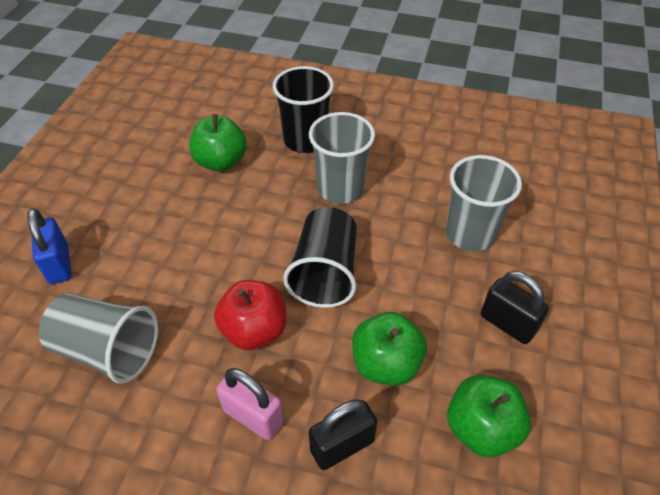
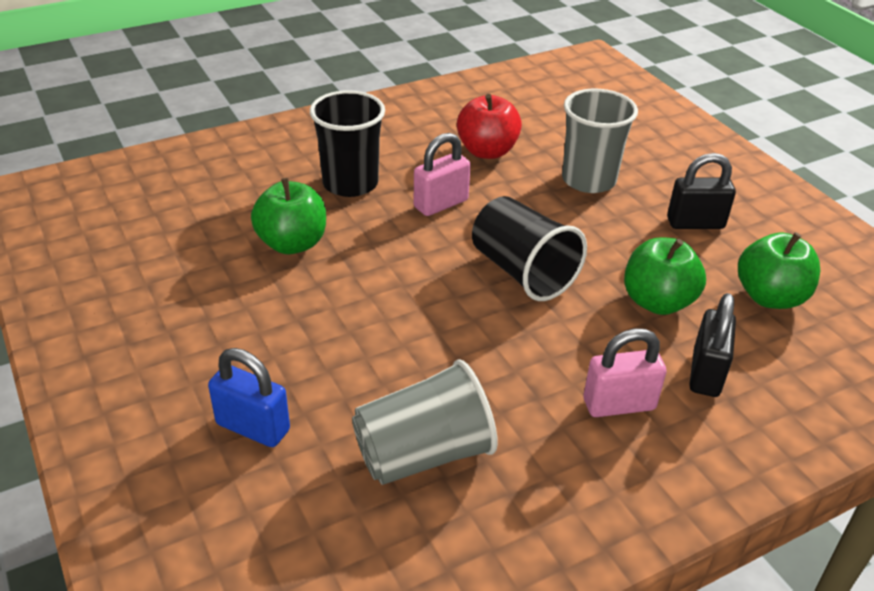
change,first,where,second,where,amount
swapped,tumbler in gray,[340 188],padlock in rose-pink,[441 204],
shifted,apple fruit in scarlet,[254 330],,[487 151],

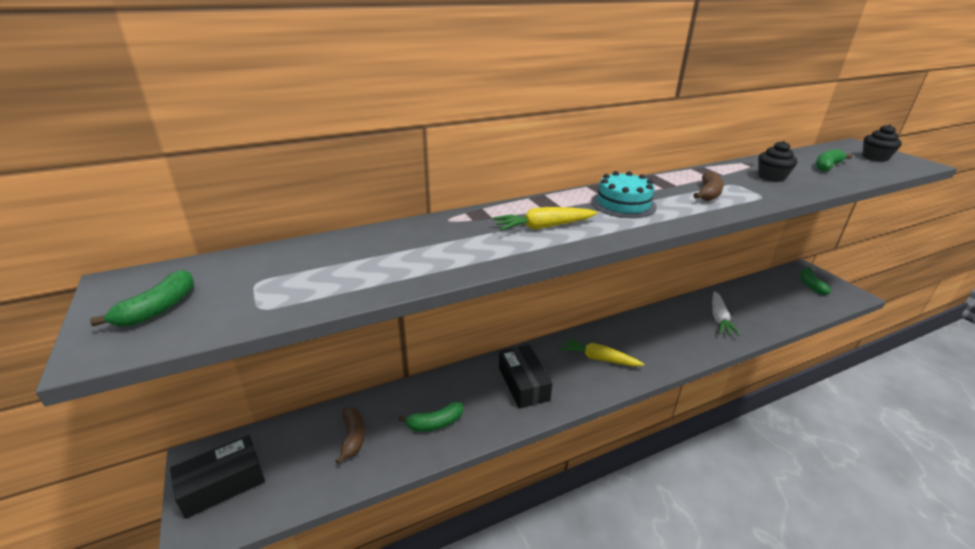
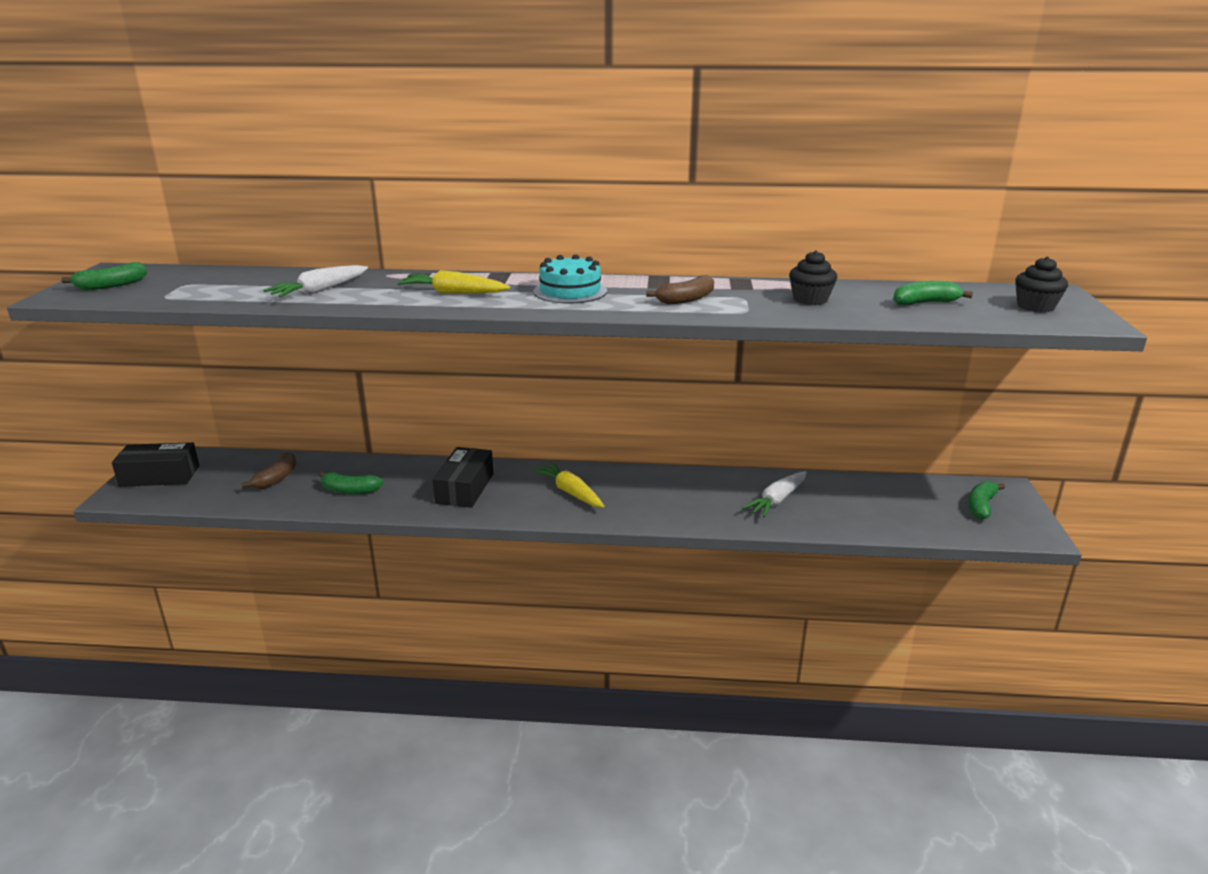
change,first,where,second,where,amount
new,,,carrot in snow-white,[319 291],

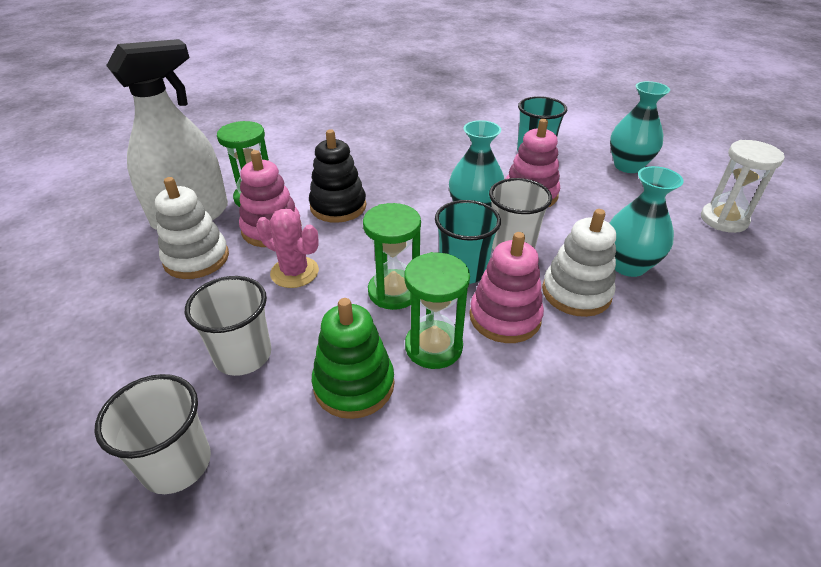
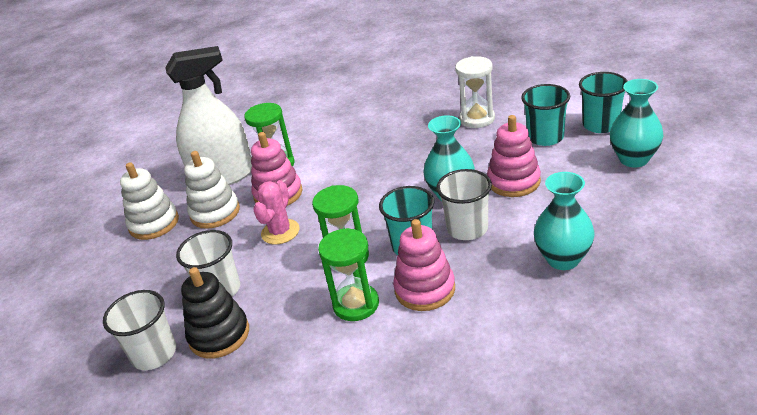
change,first,where,second,where,amount
shifted,stacking toy in jet-black,[338 206],,[219 335],
shifted,hourglass in snow-white,[723 220],,[477 119],
rotated,saguaro cactus in rose-pink,[294 272],,[280 232],60 degrees clockwise
shifted,stacking toy in snow-white,[576 293],,[154 223],
gone,stacking toy in green,[354 385],,,
new,,,tumbler in aqua,[601 125],

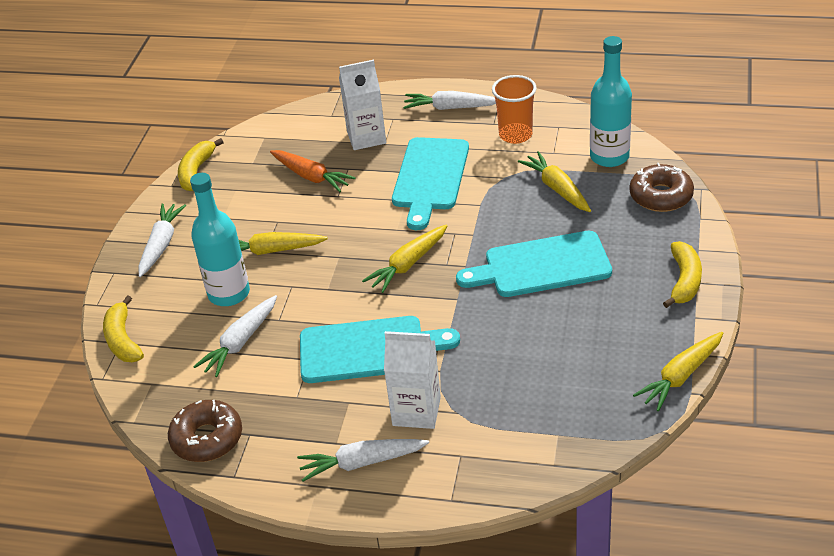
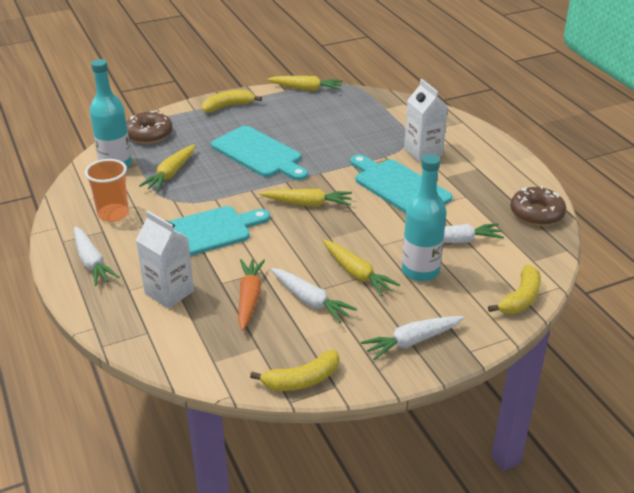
change,first,where,second,where,amount
shifted,carrot in snow-white,[362 463],,[310 301],

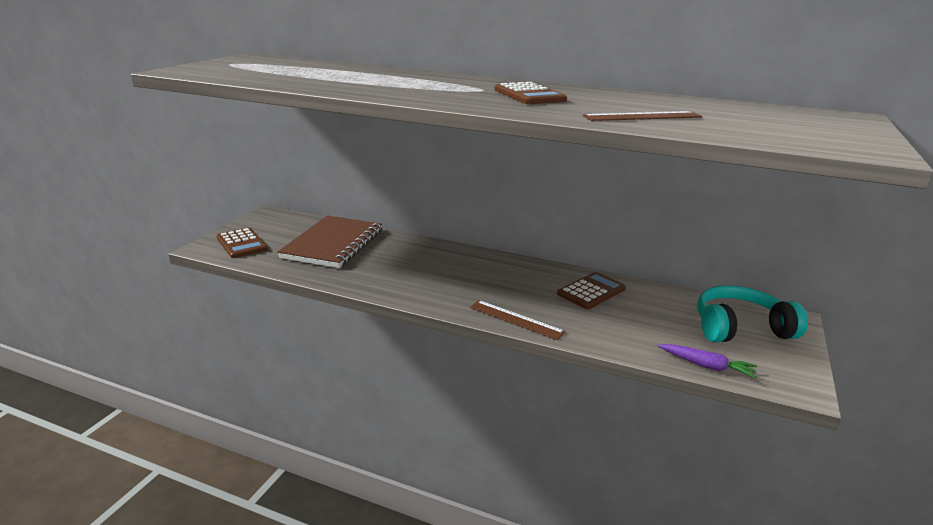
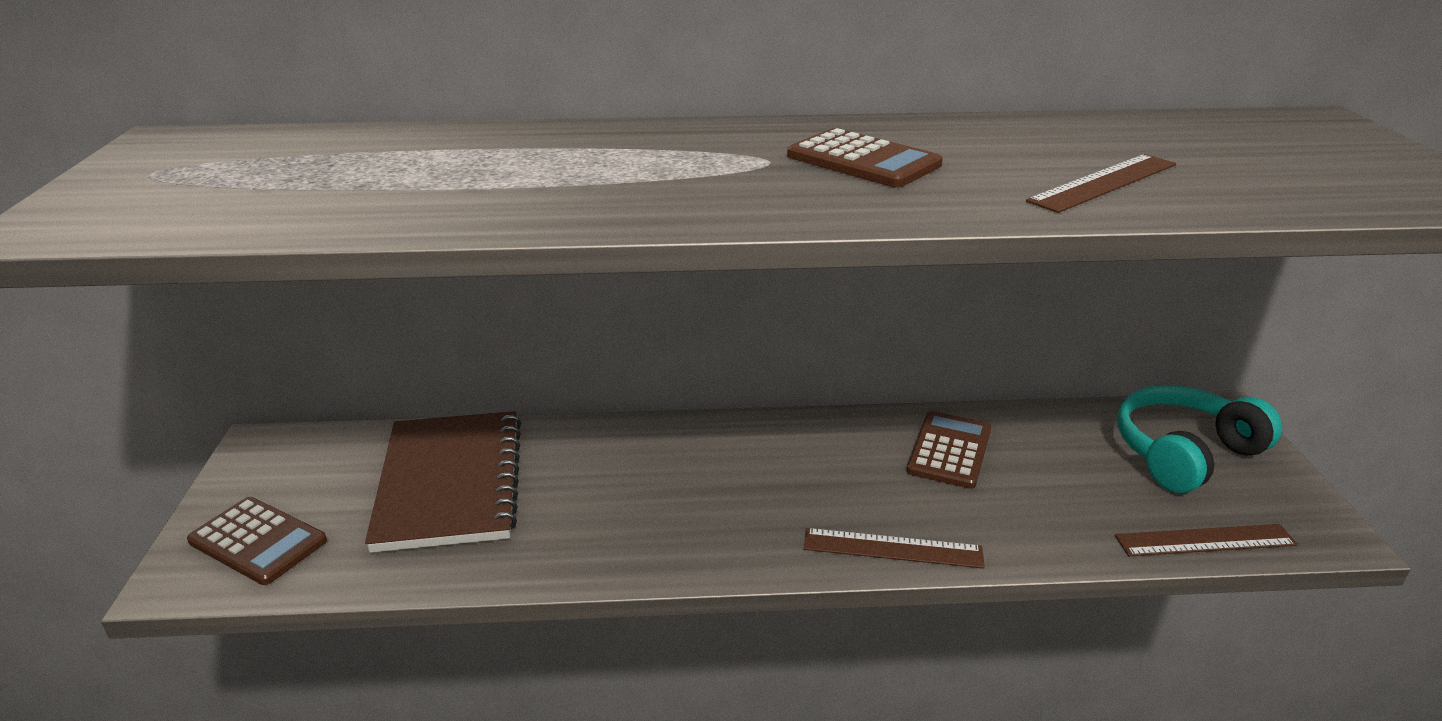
change,first,where,second,where,amount
swapped,carrot in royal purple,[706 366],ruler in dark brown,[1205 540],

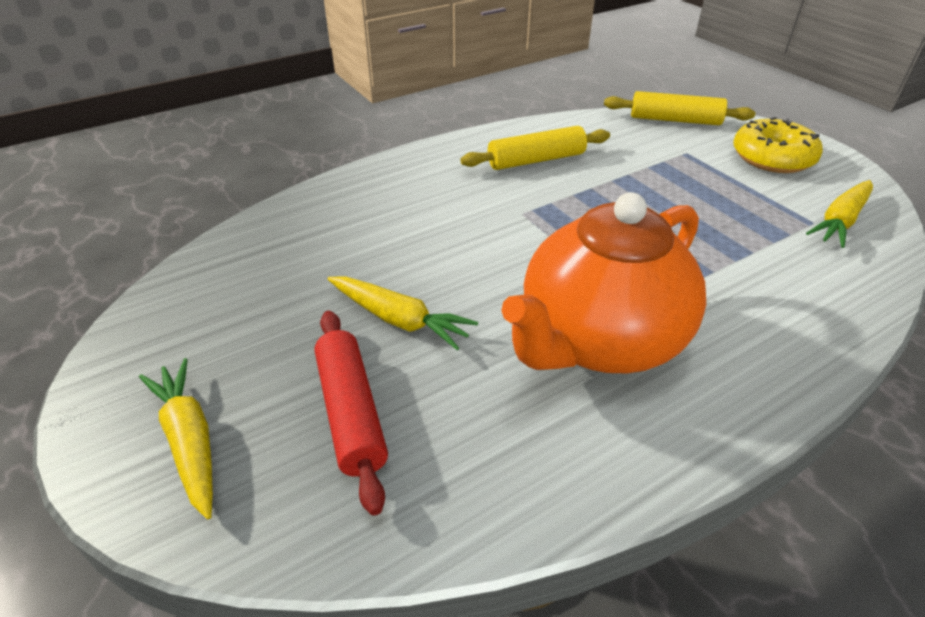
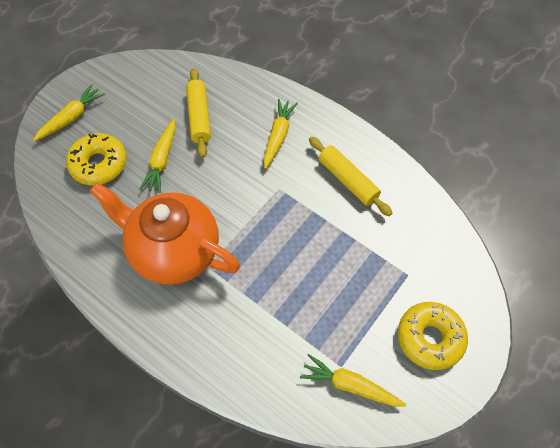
change,first,where,second,where,amount
shifted,dough roller in yellow,[675 120],,[199 117],
swapped,dough roller in scarlet,[351 412],glazed donut in yellow,[99 164],
new,,,carrot in yellow,[278 136],

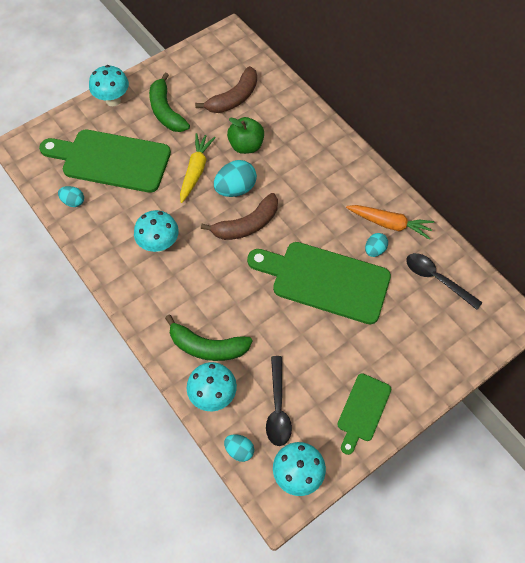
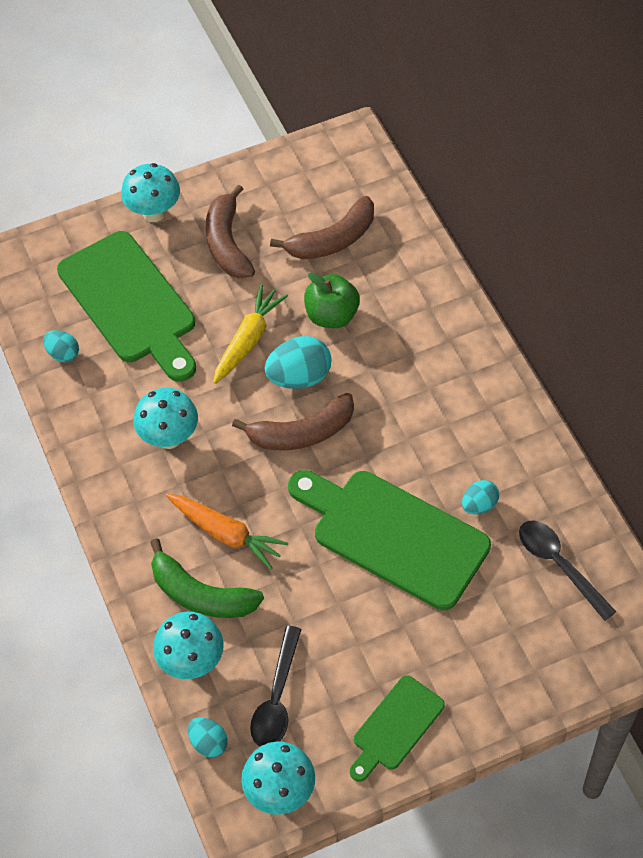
change,first,where,second,where,amount
repainted,toy banana in green,[166 111],toy banana in dark brown,[227 243],
rotated,cutting board in green,[111 160],,[130 303],150 degrees counterclockwise
shifted,carrot in bright orange,[389 224],,[226 534],

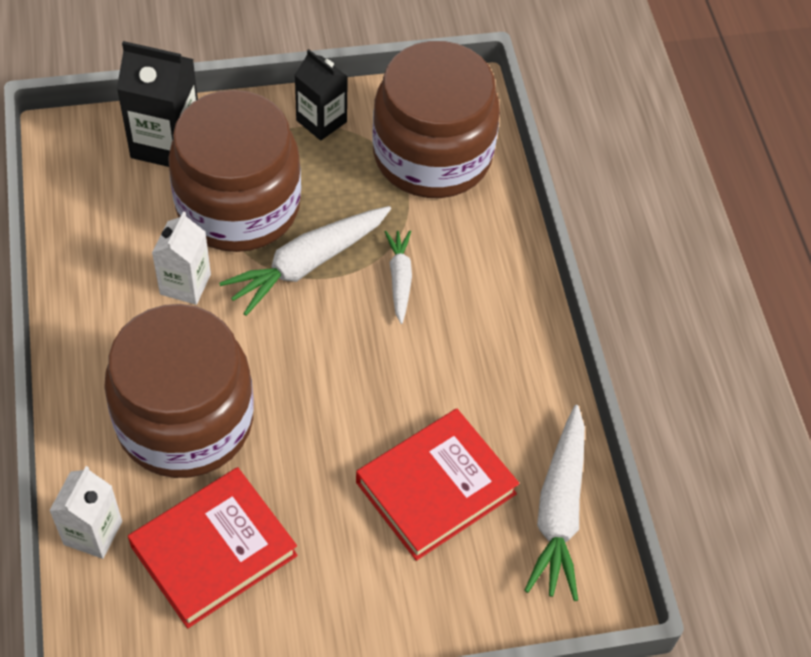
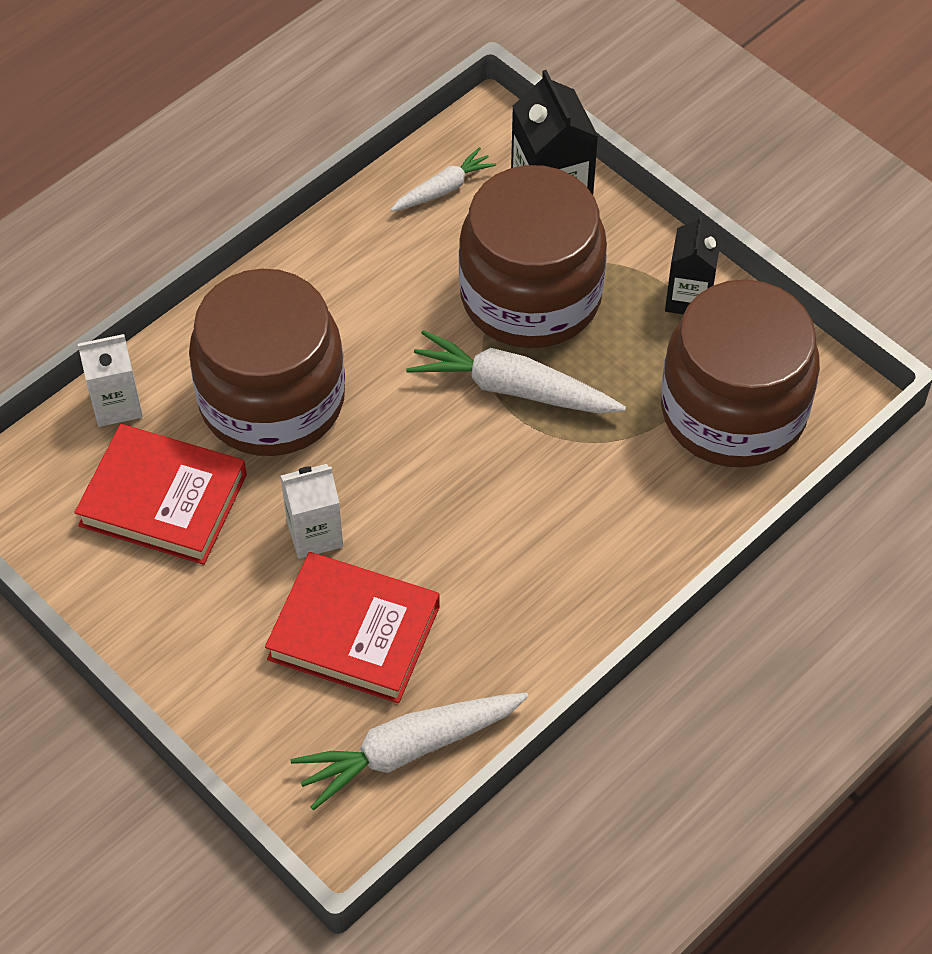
change,first,where,second,where,amount
shifted,carton in snow-white,[185 284],,[314 534],
shifted,carrot in snow-white,[399 279],,[443 189],

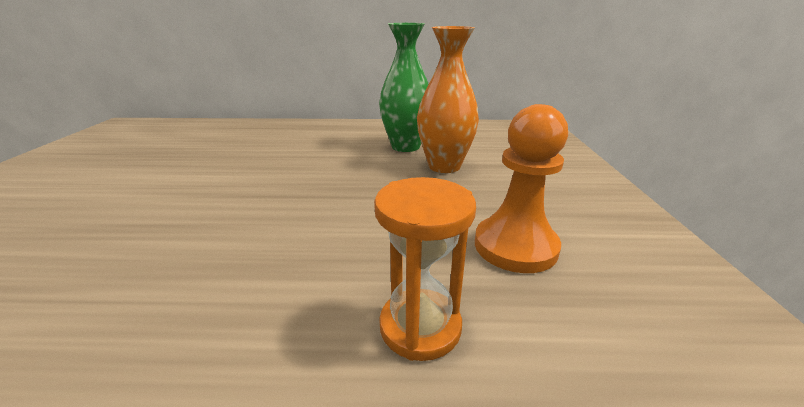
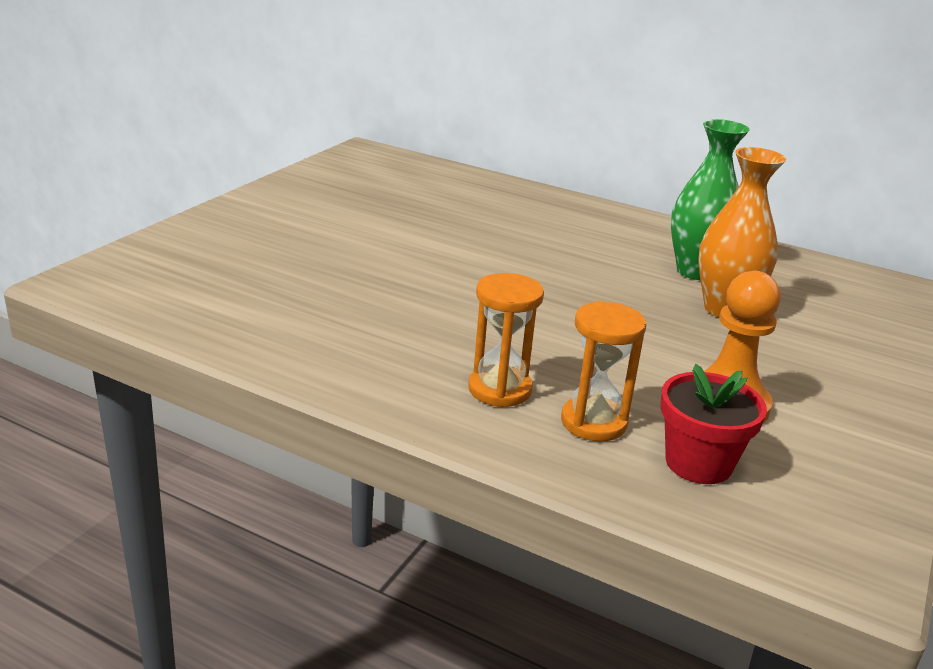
change,first,where,second,where,amount
new,,,hourglass in bright orange,[499 389],
new,,,flower pot in scarlet,[698 463],

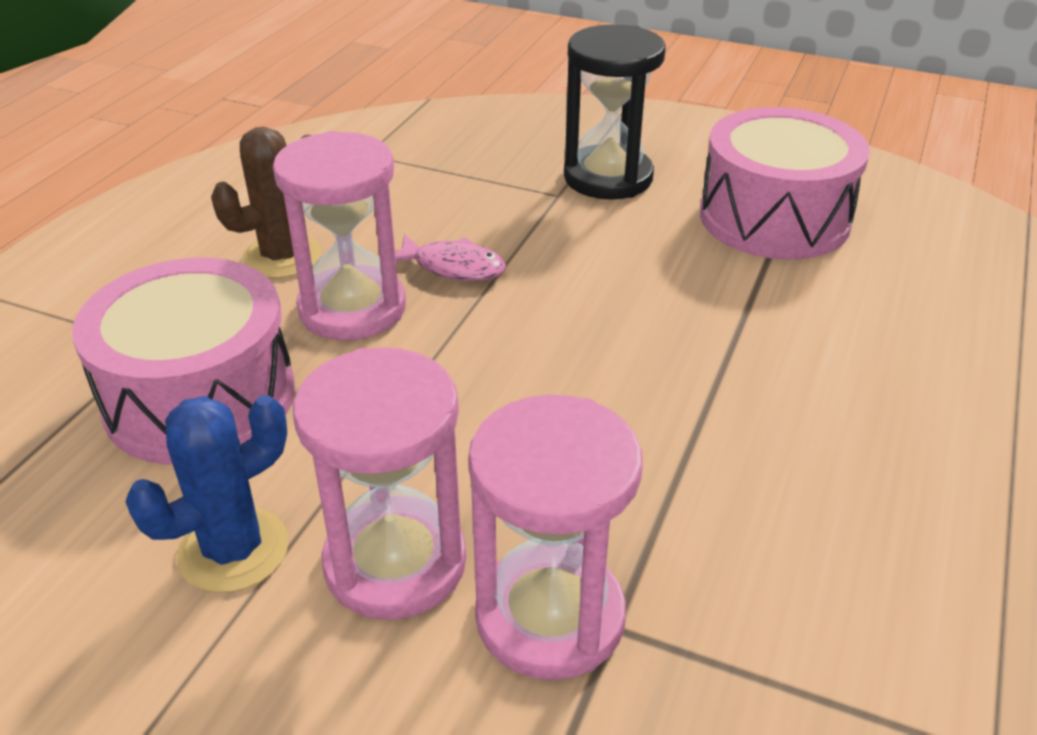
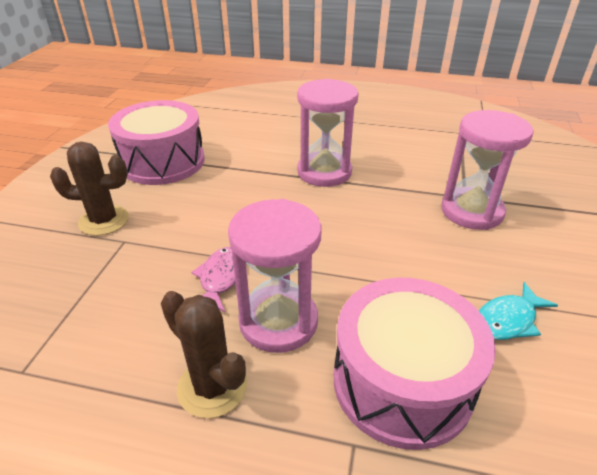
change,first,where,second,where,amount
swapped,hourglass in jet-black,[608 177],saguaro cactus in dark brown,[104 220],
shifted,hourglass in rose-pink,[395 563],,[324 172],
swapped,saguaro cactus in blue,[233 550],toy fish in aqua,[508 320],

